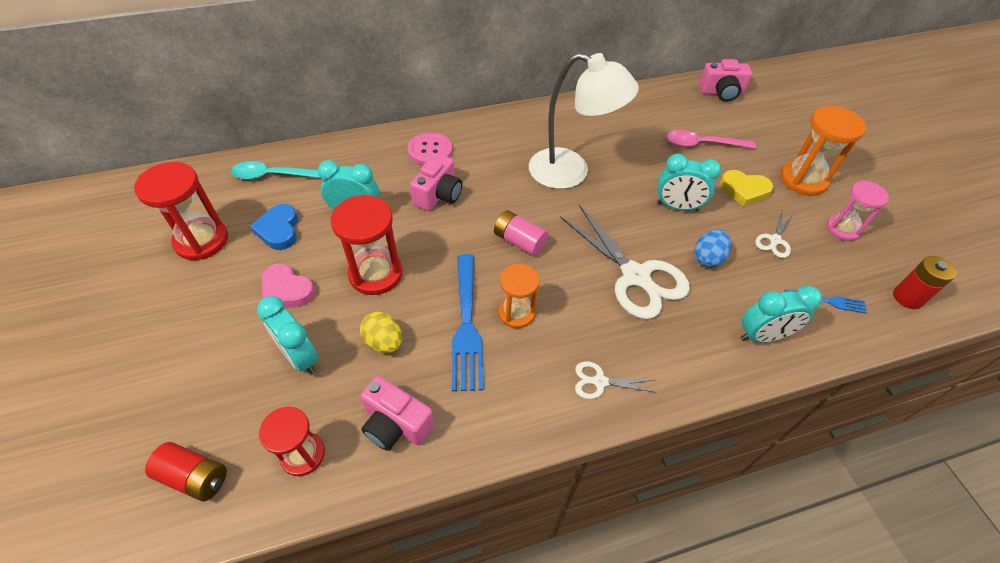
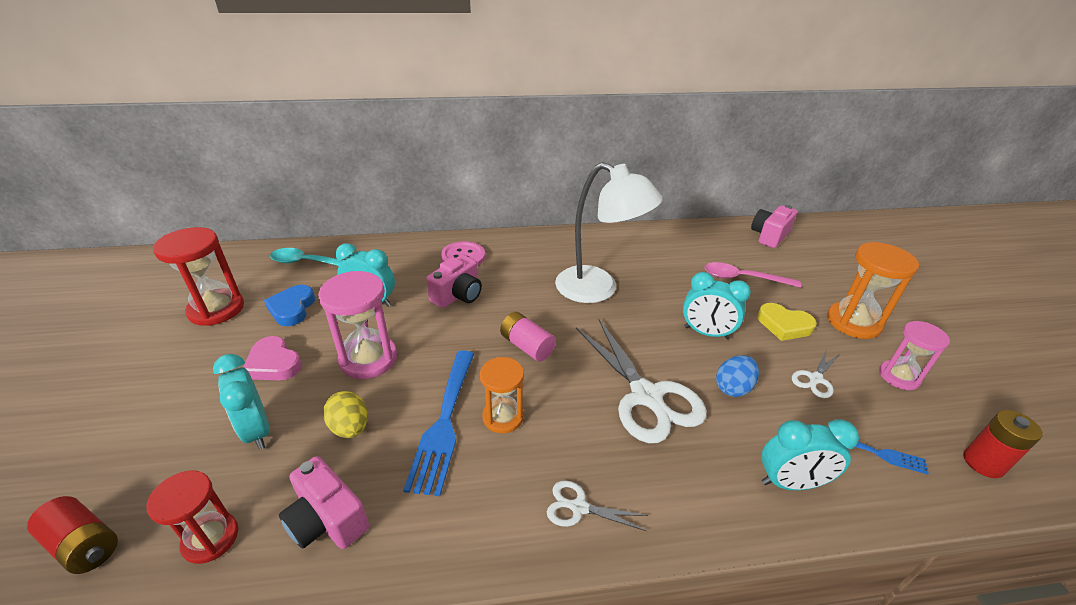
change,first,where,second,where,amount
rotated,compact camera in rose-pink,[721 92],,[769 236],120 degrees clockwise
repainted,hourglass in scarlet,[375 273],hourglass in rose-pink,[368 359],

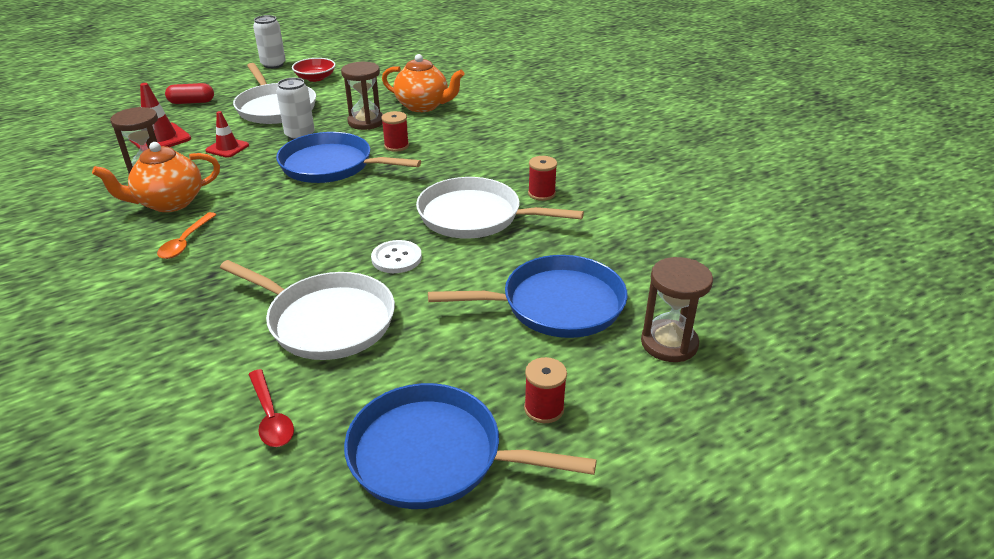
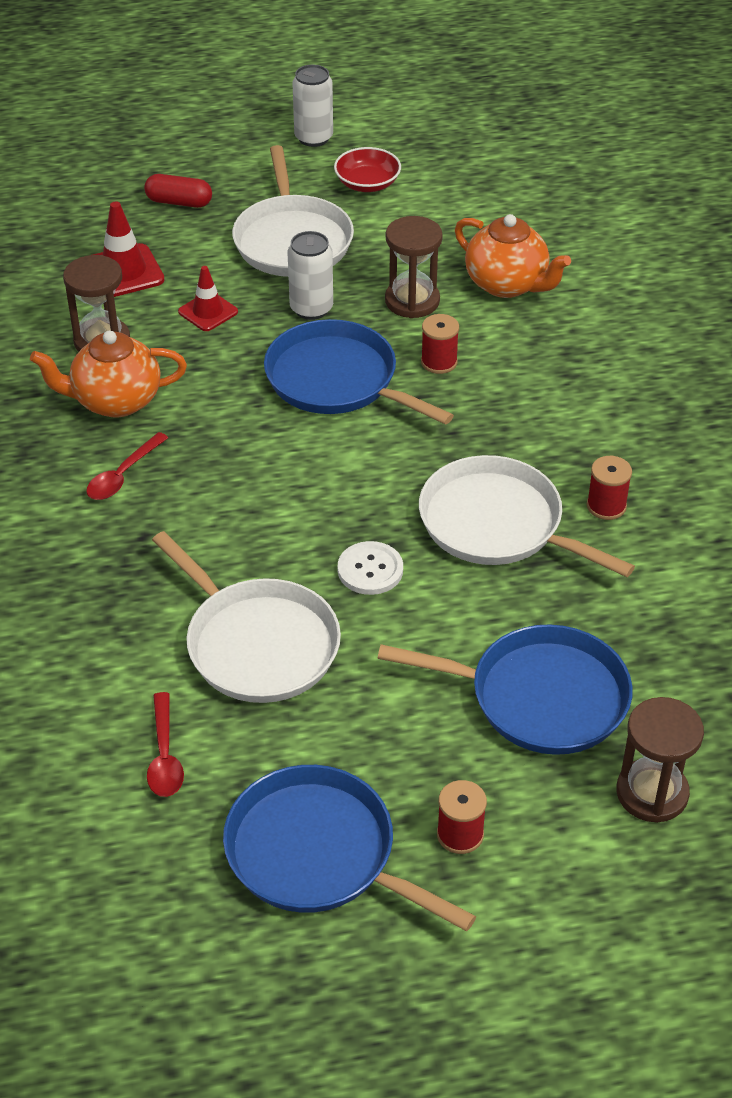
change,first,where,second,where,amount
repainted,spoon in bright orange,[185 242],spoon in scarlet,[123 475],

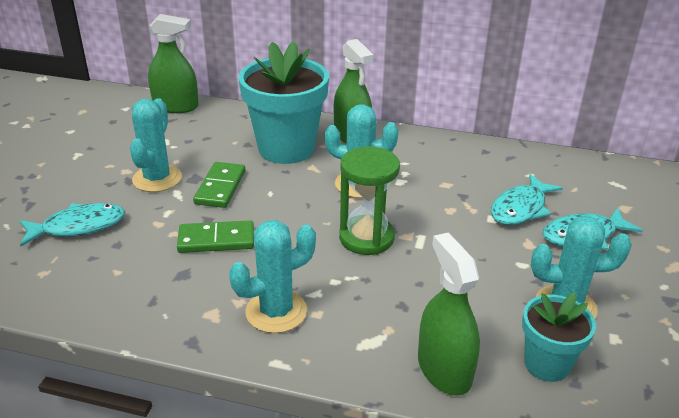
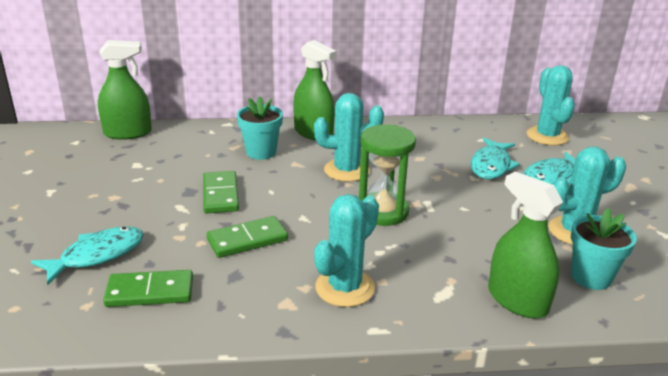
change,first,where,second,where,amount
scaled,flower pot in aqua,[286 148],,[261 152],x0.55
shifted,saguaro cactus in aqua,[157 179],,[547 136],
new,,,domino tile in green,[150 292],

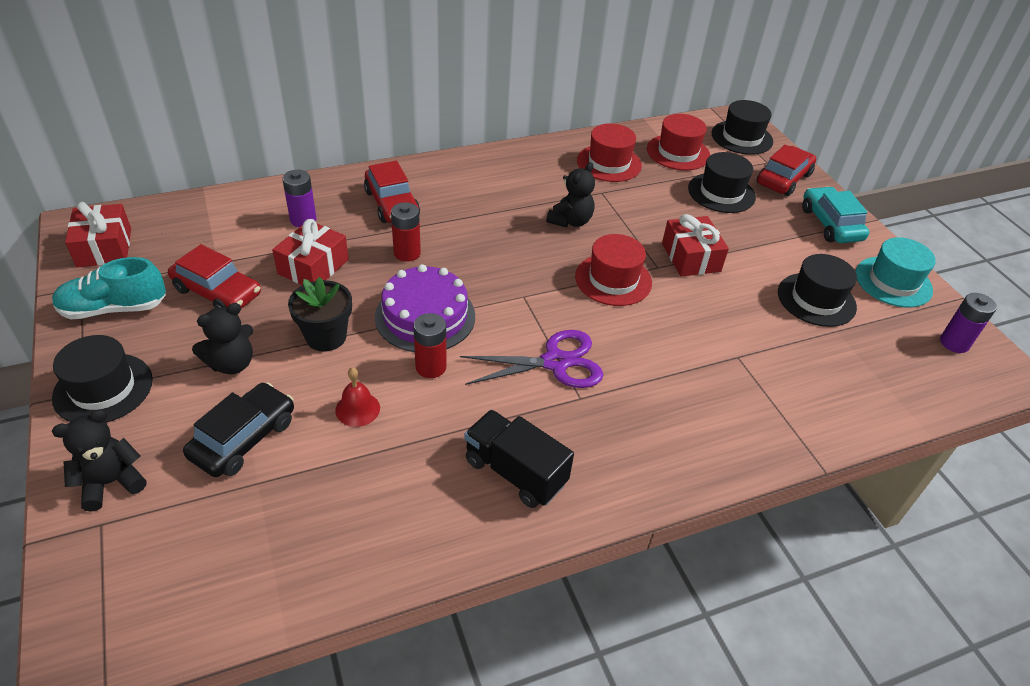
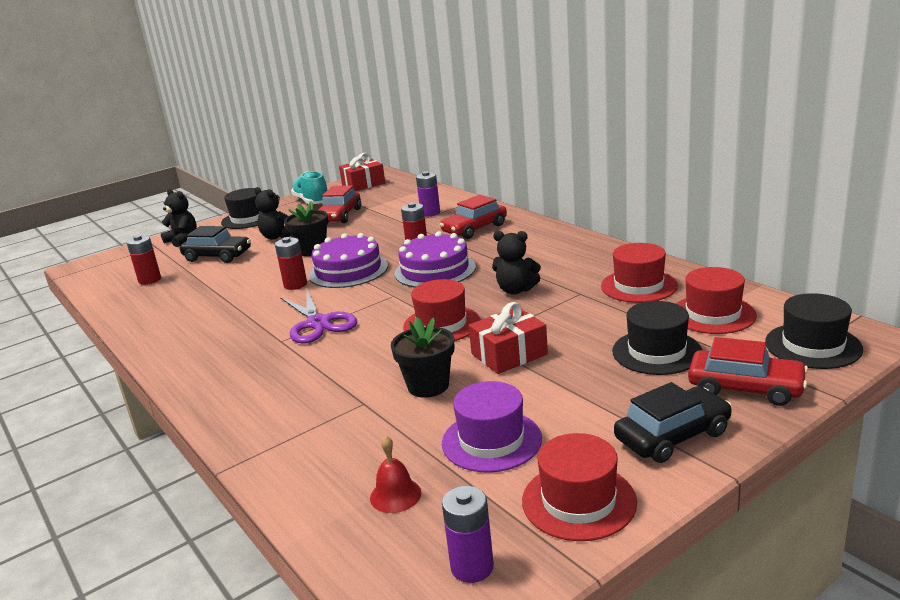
change,first,where,second,where,amount
repainted,car in aqua,[830 224],car in jet-black,[672 436],
gone,wrapped gift in scarlet,[313 267],,,
repainted,tall hat in aqua,[893 282],tall hat in scarlet,[579 501],
repainted,tall hat in jet-black,[816 299],tall hat in royal purple,[491 441],
shifted,bell in scarlet,[357 409],,[395 495],
gone,toy truck in jet-black,[515 472],,,
new,,,layer cake in royal purple,[435 270],
new,,,power cell in scarlet,[150 280],
new,,,flower pot in jet-black,[428 386],

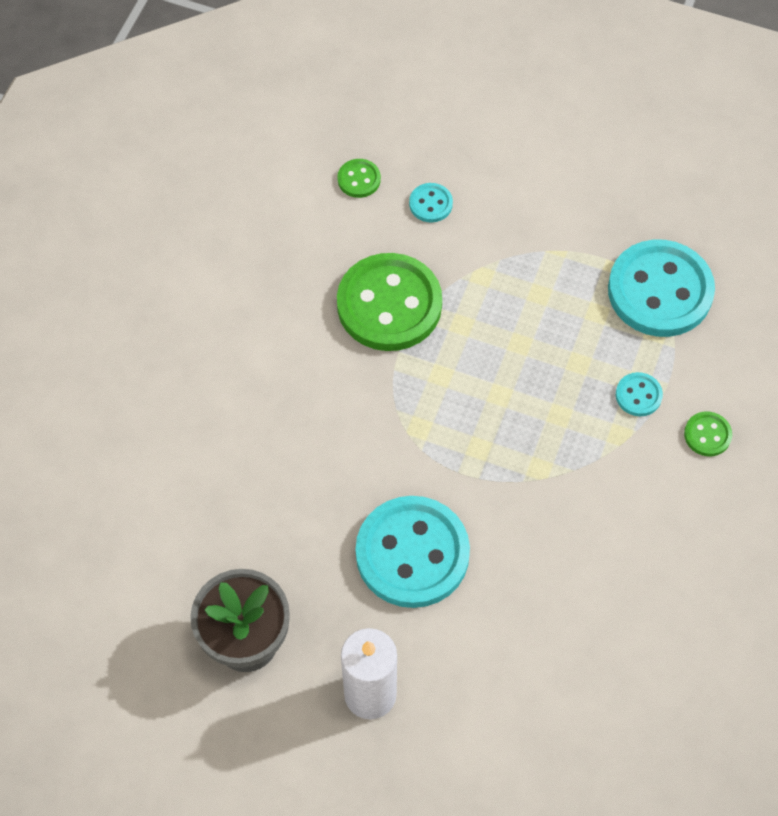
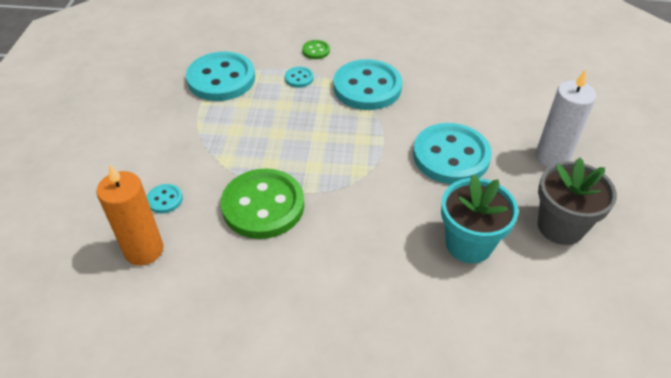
change,first,where,second,where,amount
swapped,button in green,[359 179],wax candle in bright orange,[144 250],
new,,,button in aqua,[367 87],
new,,,flower pot in aqua,[469 244],

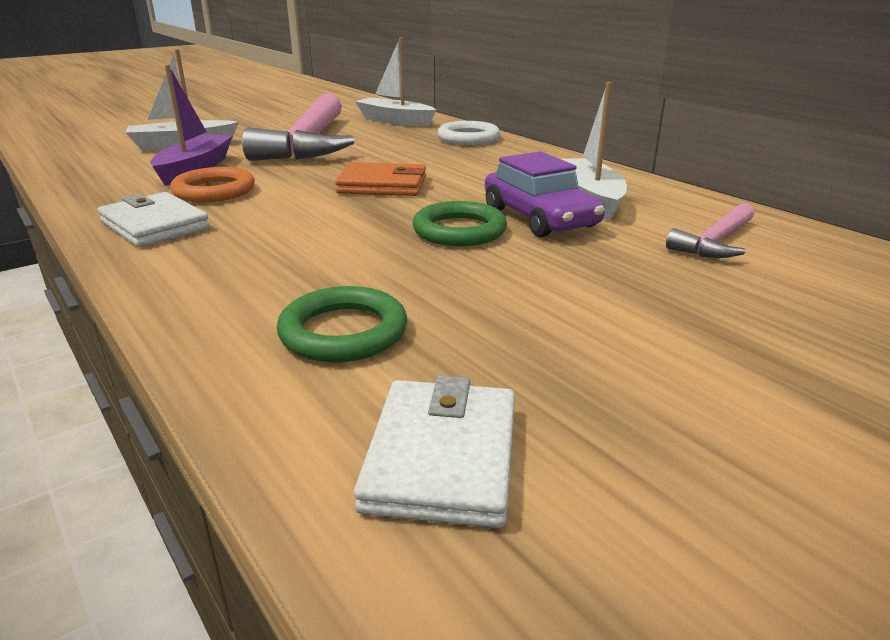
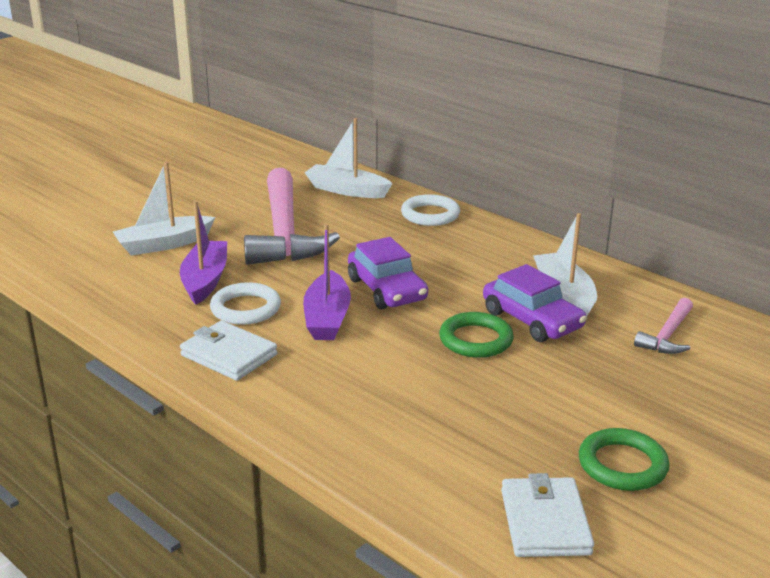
change,first,where,second,where,amount
swapped,wallet in bright orange,[382 185],car in royal purple,[387 289],
repainted,ring in bright orange,[214 191],ring in snow-white,[245 308],
shifted,ring in green,[343 332],,[622 465],
new,,,toy boat in royal purple,[327 318],

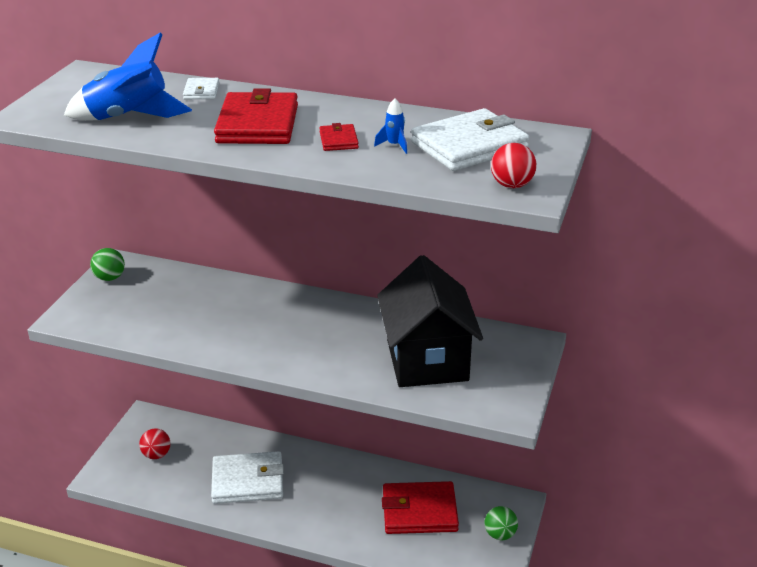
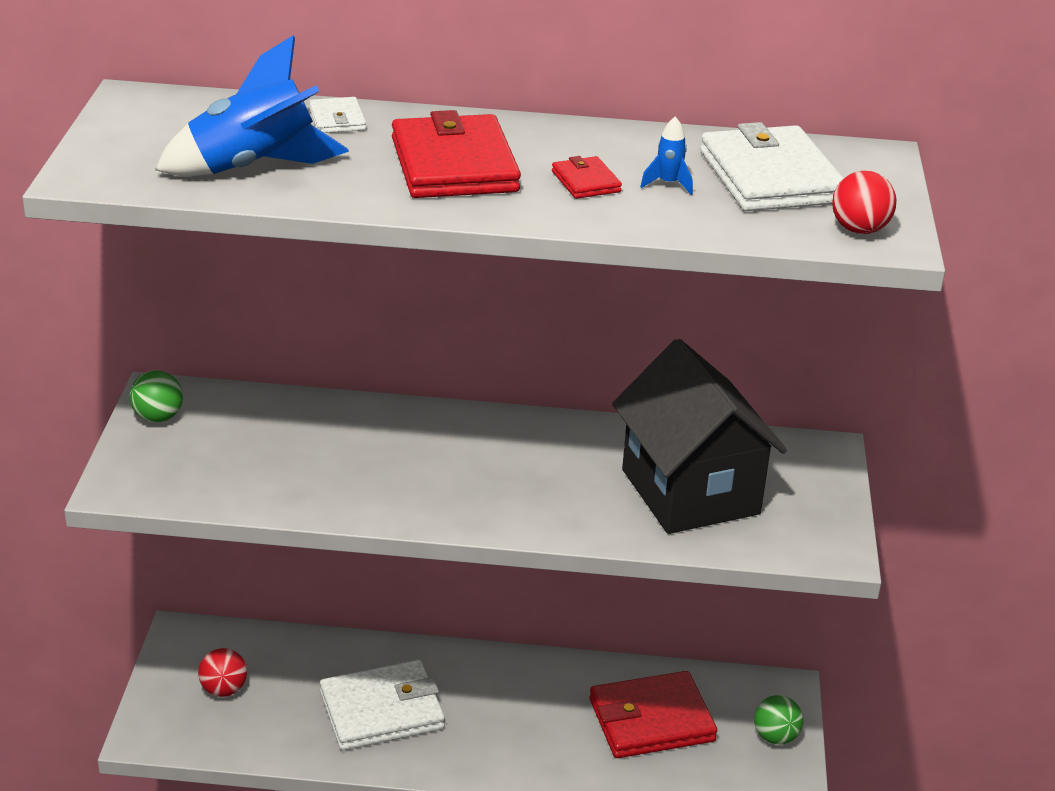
change,first,where,second,where,amount
rotated,wallet in snow-white,[469 145],,[770 177],60 degrees counterclockwise

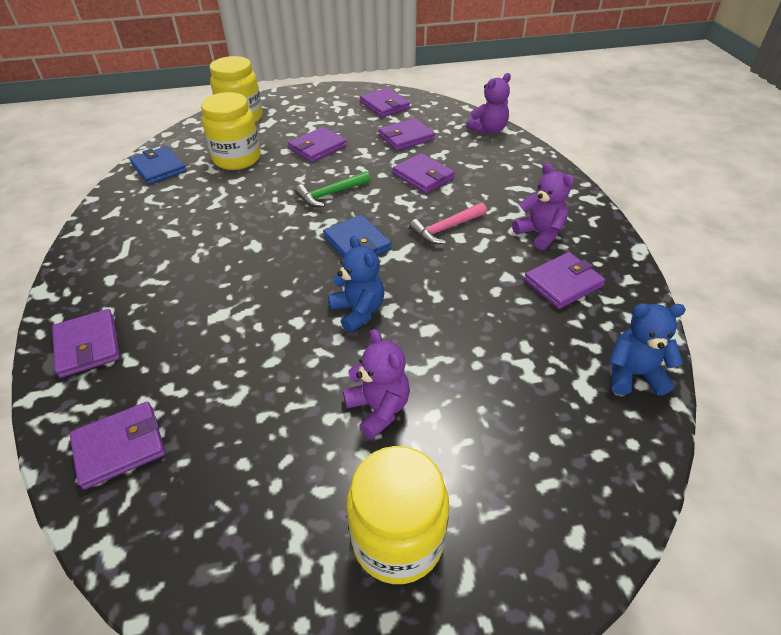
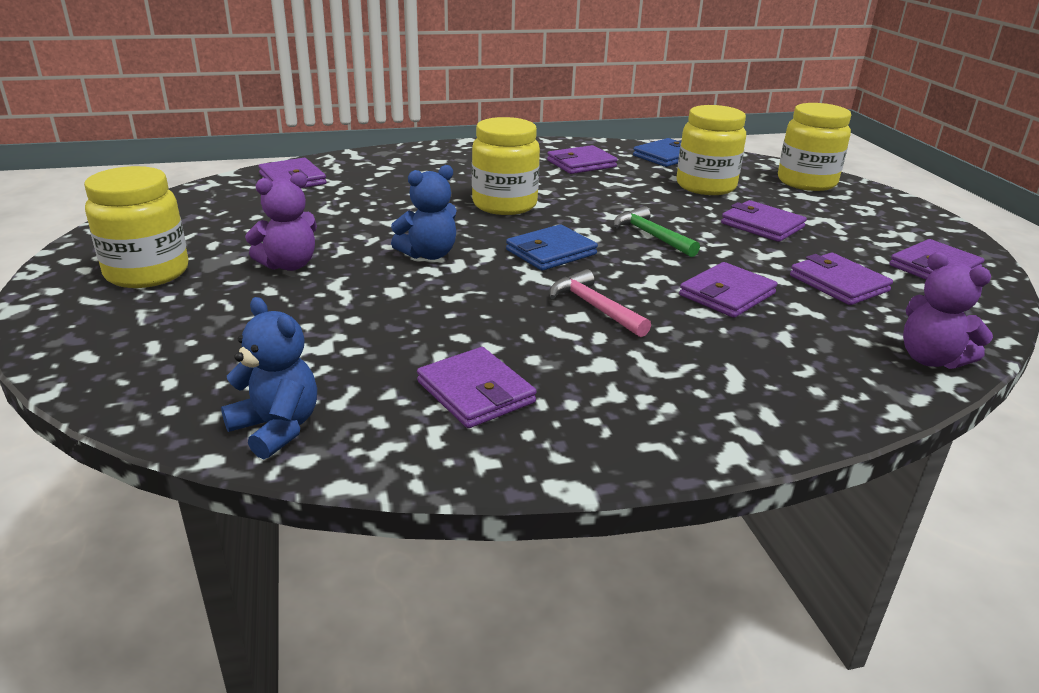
change,first,where,second,where,amount
gone,stuffed bear in royal purple,[540 234],,,
rotated,stuffed bear in blue,[633 374],,[277 428],45 degrees counterclockwise
shifted,wallet in royal purple,[88 345],,[581 164],
new,,,jam jar in yellow,[504 205],

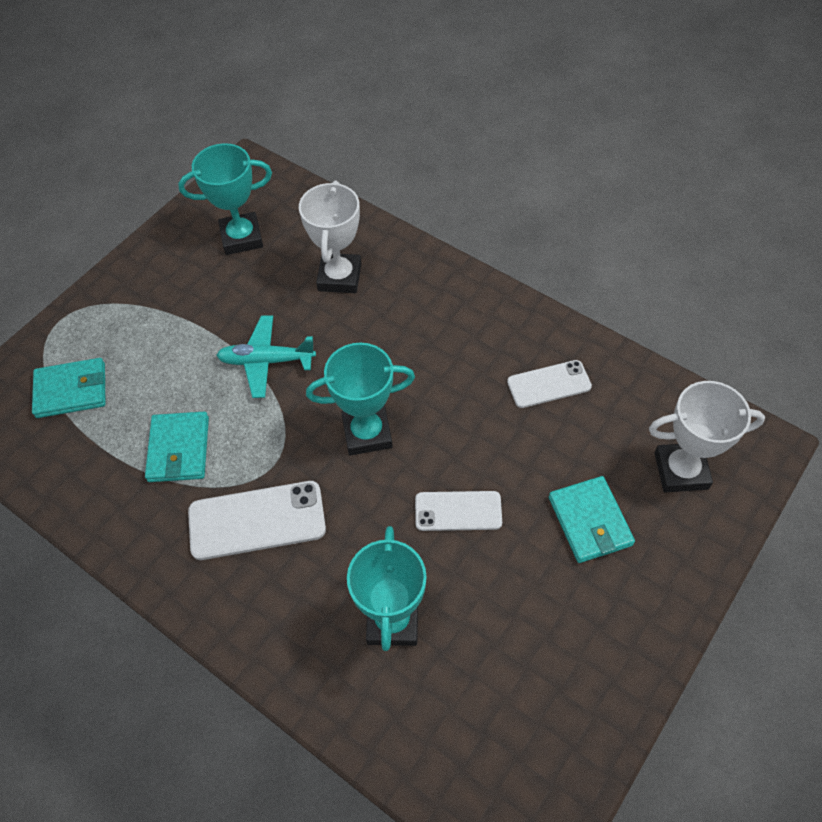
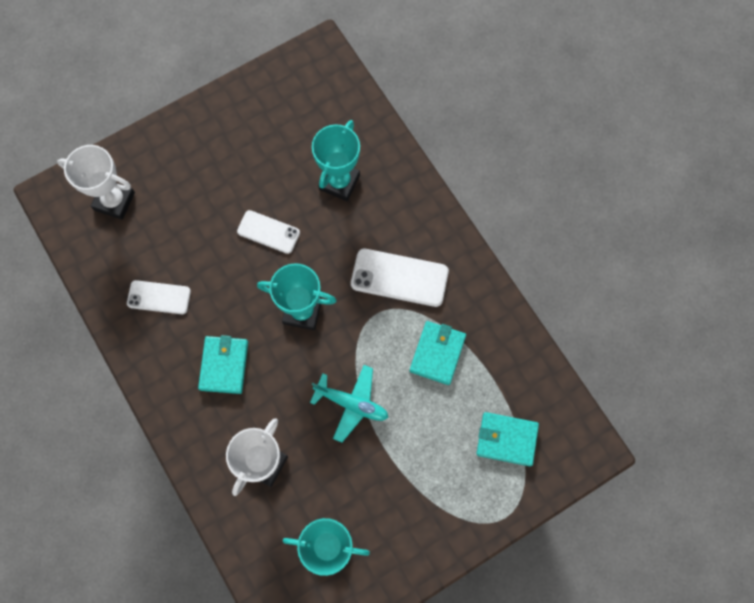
change,first,where,second,where,amount
shifted,wallet in aqua,[590 521],,[224 365],

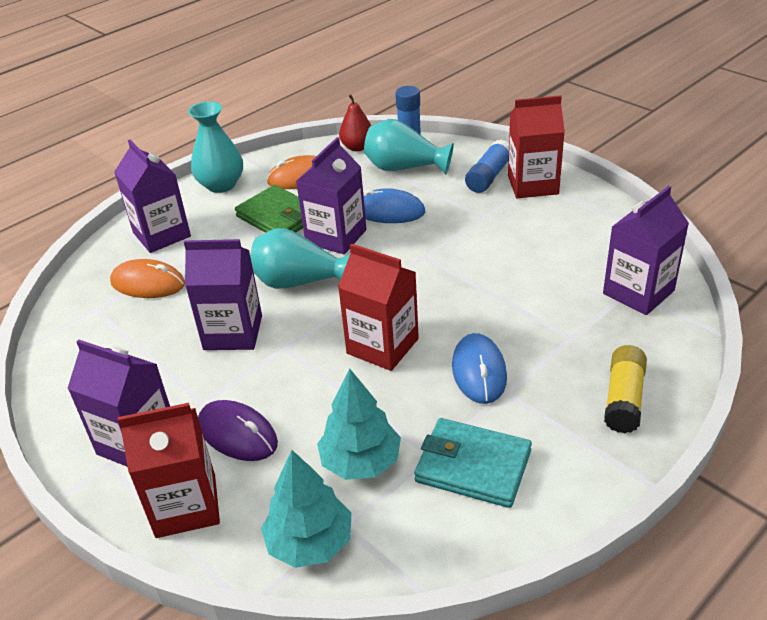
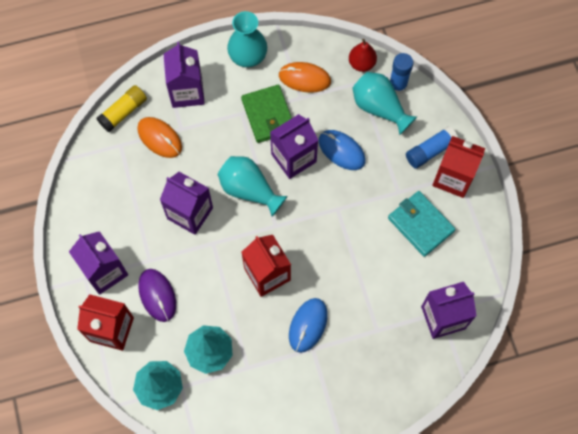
change,first,where,second,where,amount
shifted,glue in yellow,[623 399],,[123 112],
shifted,wallet in aqua,[473 466],,[420 224],

